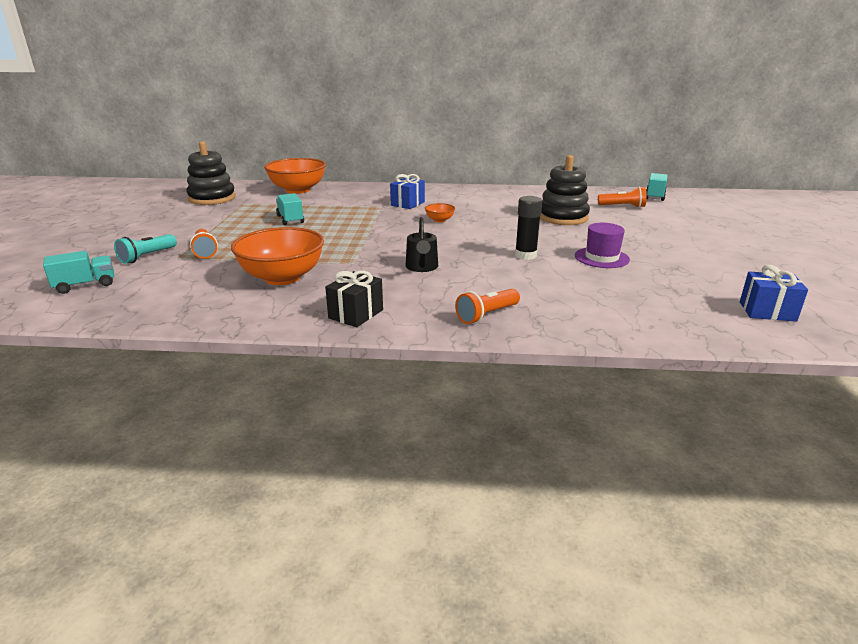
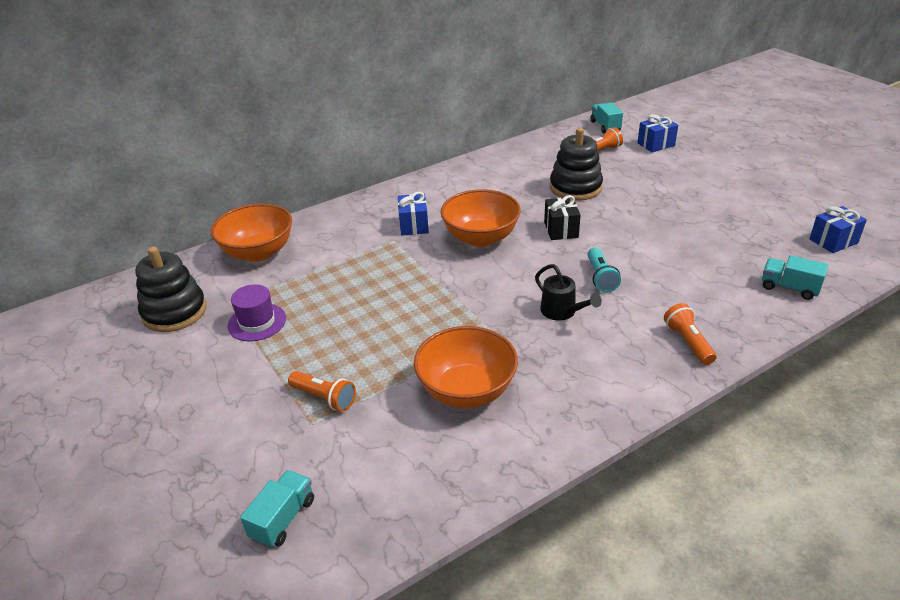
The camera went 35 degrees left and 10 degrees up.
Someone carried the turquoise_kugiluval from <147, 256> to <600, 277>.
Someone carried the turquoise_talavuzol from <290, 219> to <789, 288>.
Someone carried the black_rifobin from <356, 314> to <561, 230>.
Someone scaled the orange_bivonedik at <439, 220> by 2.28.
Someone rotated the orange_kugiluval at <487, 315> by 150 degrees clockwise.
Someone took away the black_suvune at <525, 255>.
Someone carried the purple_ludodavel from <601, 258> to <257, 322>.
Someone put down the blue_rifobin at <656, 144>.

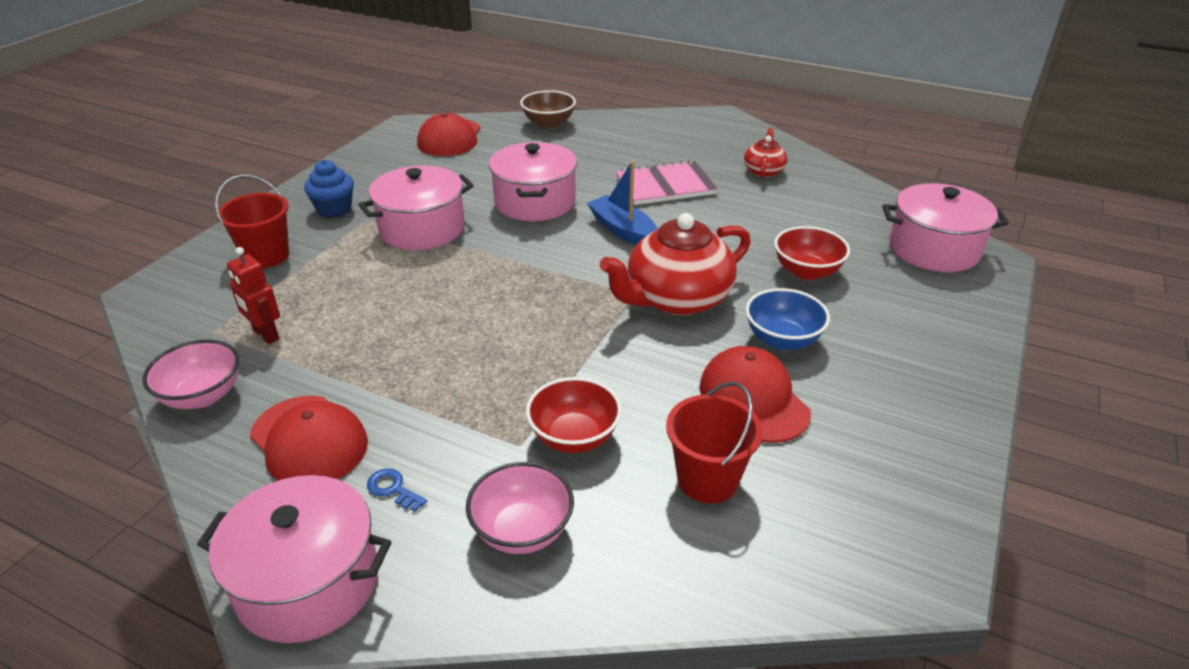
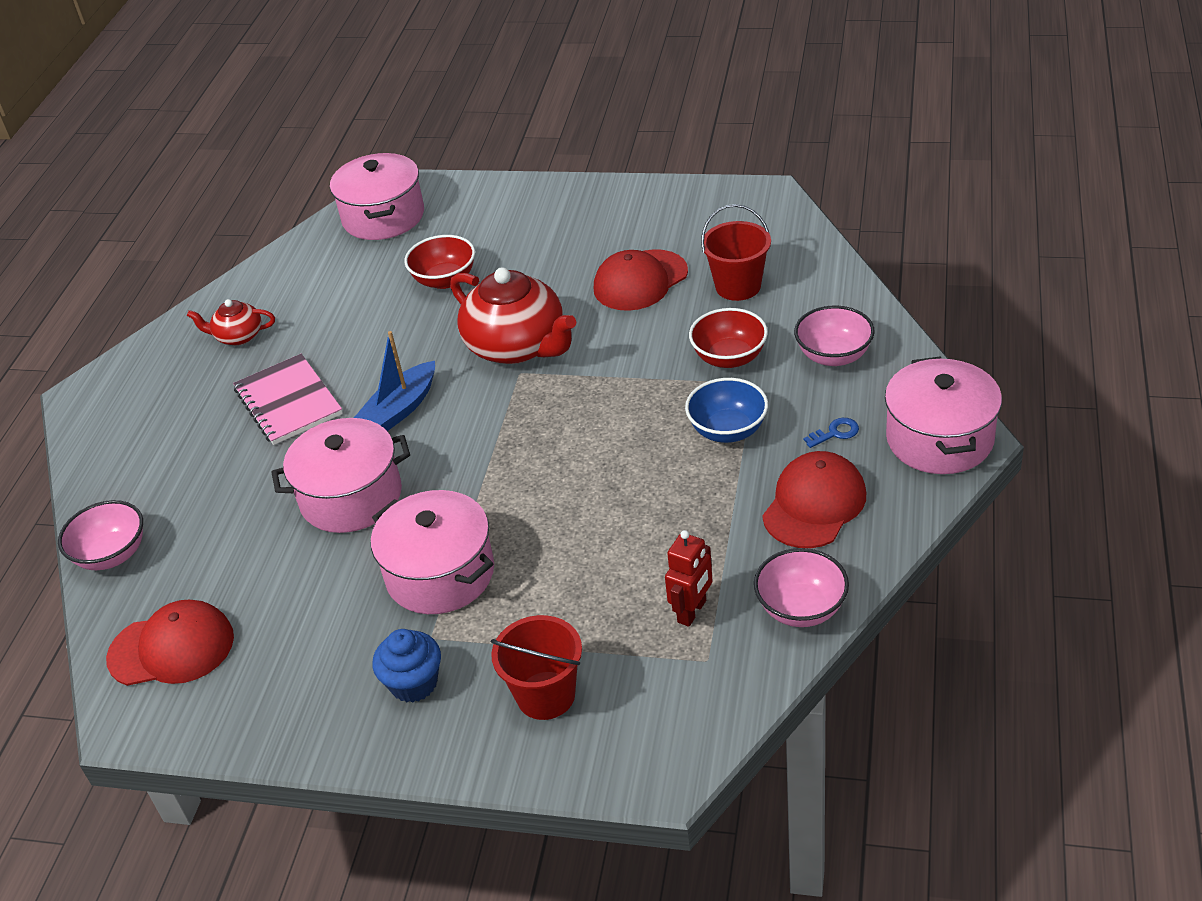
The camera went 100 degrees left and 5 degrees up.
Someone rotated the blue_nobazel at <393, 489> by 135 degrees counterclockwise.
Someone repainted the brown_bivonedik at <548, 123>, which became the pink_bivonedik at <112, 555>.
Someone carried the blue_bivonedik from <782, 339> to <728, 430>.

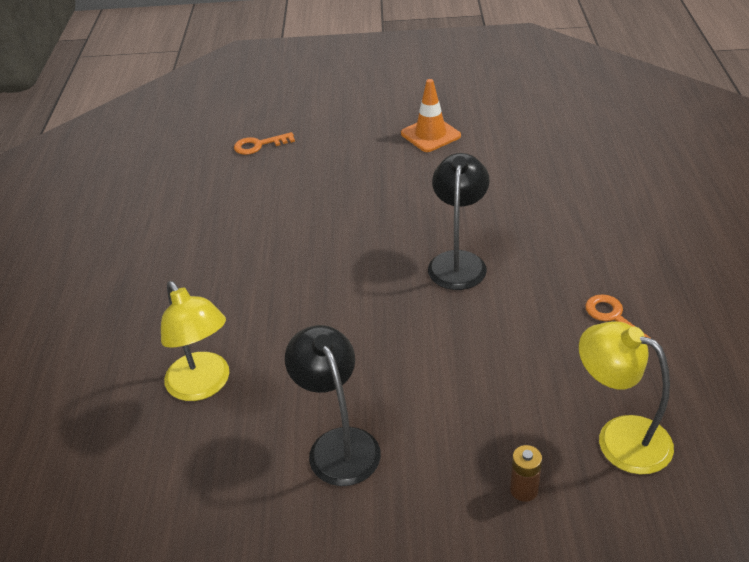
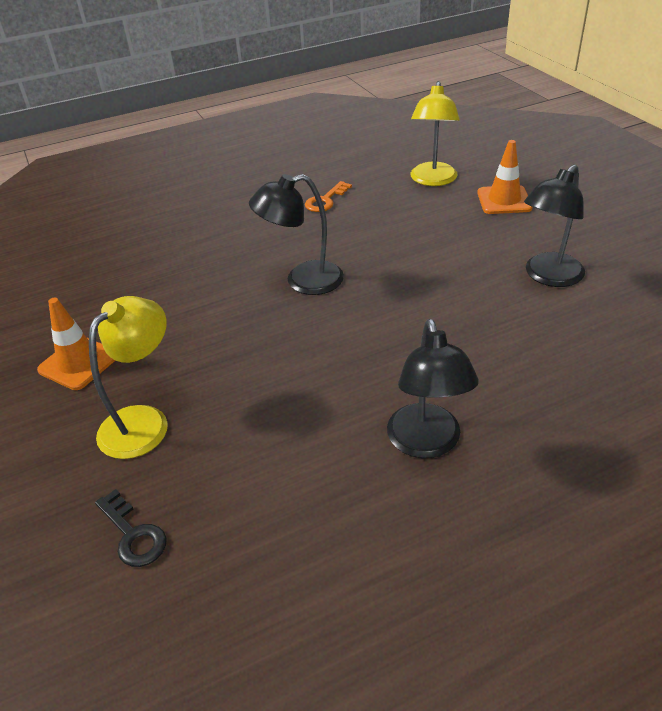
The camera went 115 degrees left and 0 degrees up.
Someone carried the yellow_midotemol from <203, 386> to <144, 421>.
Someone repainted the orange_nobazel at <259, 145>, which became the black_nobazel at <133, 534>.
Someone swapped the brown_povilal at <524, 490> for the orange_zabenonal at <504, 200>.
Someone put down the black_midotemol at <426, 443>.

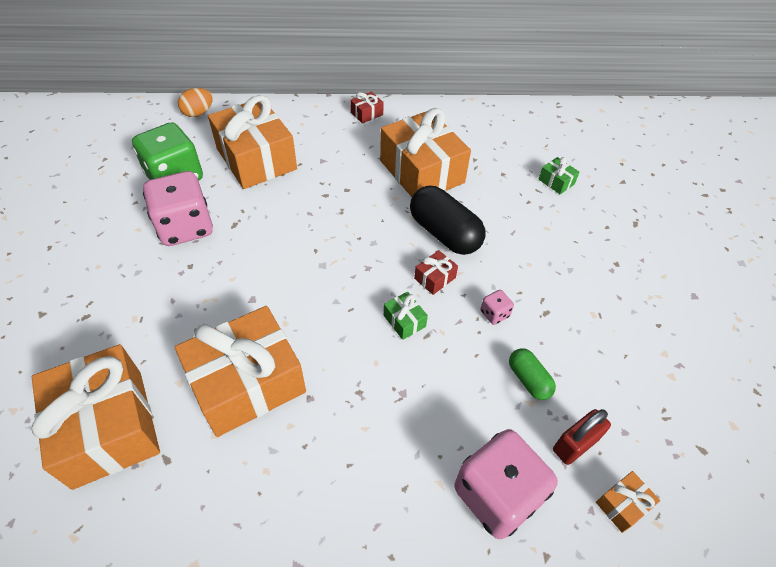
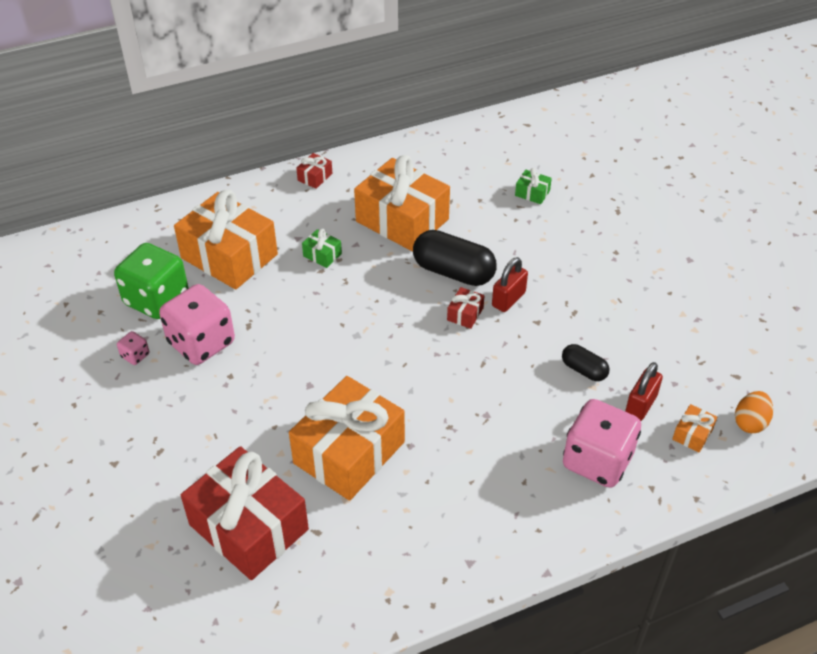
The camera went 20 degrees left and 5 degrees down.
Someone repainted the orange_rifobin at <108, 427>, which became the red_rifobin at <248, 527>.
Someone carried the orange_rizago from <198, 113> to <750, 422>.
Someone carried the green_rifobin from <404, 321> to <322, 255>.
Someone carried the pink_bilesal from <494, 314> to <135, 356>.
Someone repainted the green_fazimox at <528, 379>, which became the black_fazimox at <584, 370>.
Someone put down the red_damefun at <508, 299>.

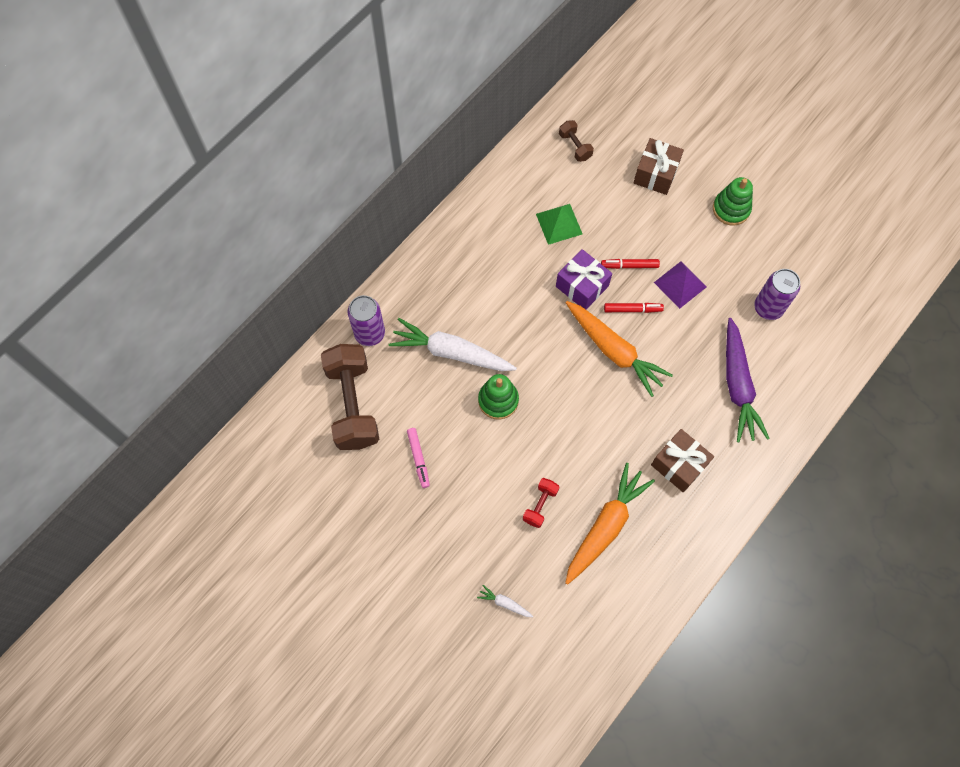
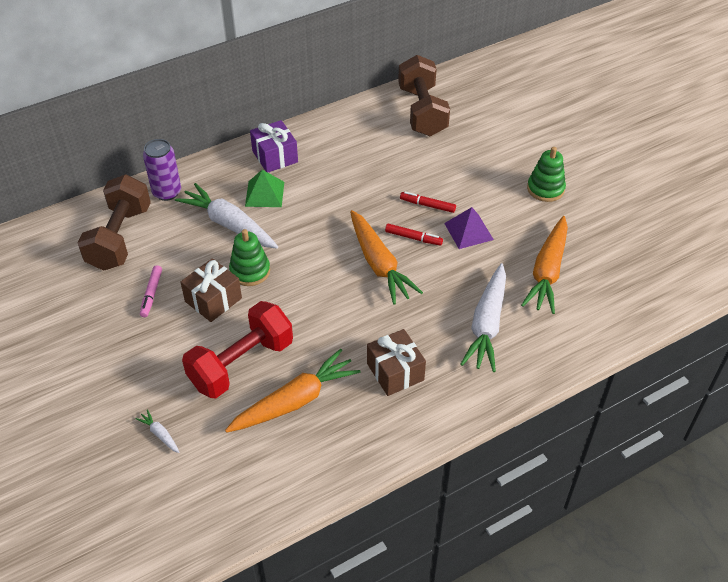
The camera went 20 degrees right and 20 degrees down.
Someone scaled the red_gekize at <540, 505> by 2.19.
Someone carried the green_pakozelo from <559, 224> to <265, 194>.
Someone carried the purple_rifobin from <582, 286> to <275, 156>.
Someone scaled the brown_gekize at <575, 146> by 2.19.
Someone carried the brown_rifobin from <656, 174> to <213, 300>.
Someone repainted the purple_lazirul at <737, 386>, which became the white_lazirul at <487, 324>.
Someone swapped the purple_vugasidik at <768, 308> for the orange_lazirul at <547, 271>.

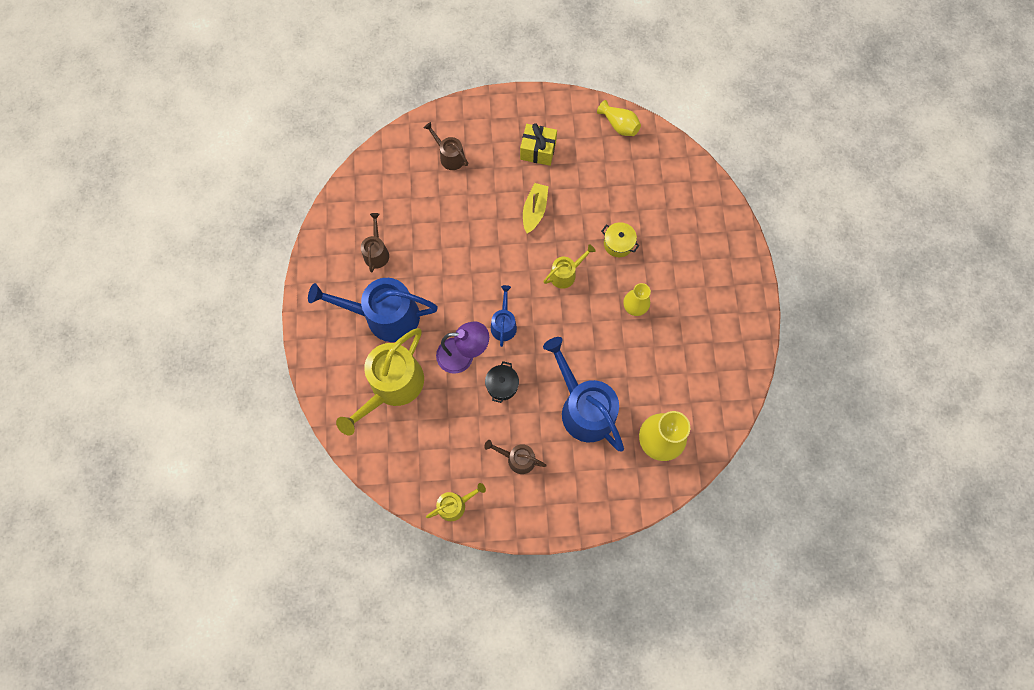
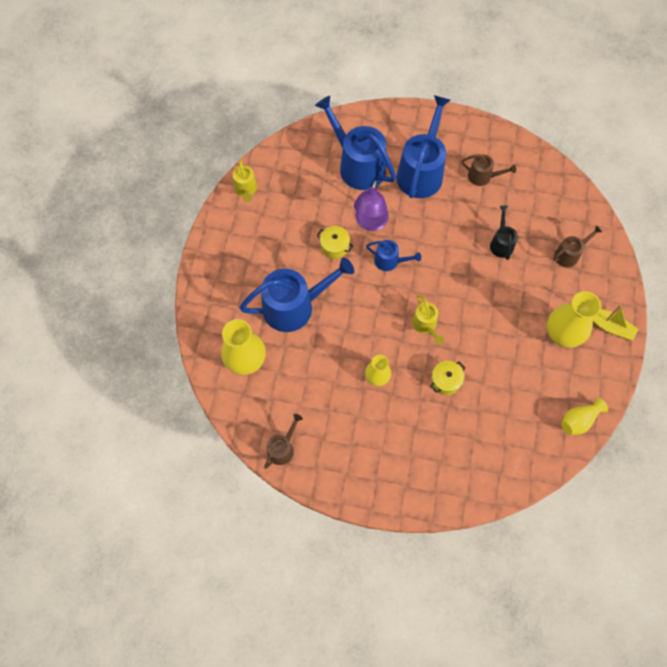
The camera went 105 degrees right and 5 degrees down.
Someone repainted the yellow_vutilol at <392, 386>, which became the blue_vutilol at <358, 165>.
Someone carried the brown_vutilol from <517, 459> to <282, 448>.
Someone repainted the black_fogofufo at <502, 385>, which became the yellow_fogofufo at <334, 247>.
Someone swapped the yellow_rifobin at <538, 150> for the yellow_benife at <562, 334>.
Someone carried the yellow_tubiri from <534, 210> to <609, 326>.
Someone put down the black_vutilol at <501, 243>.

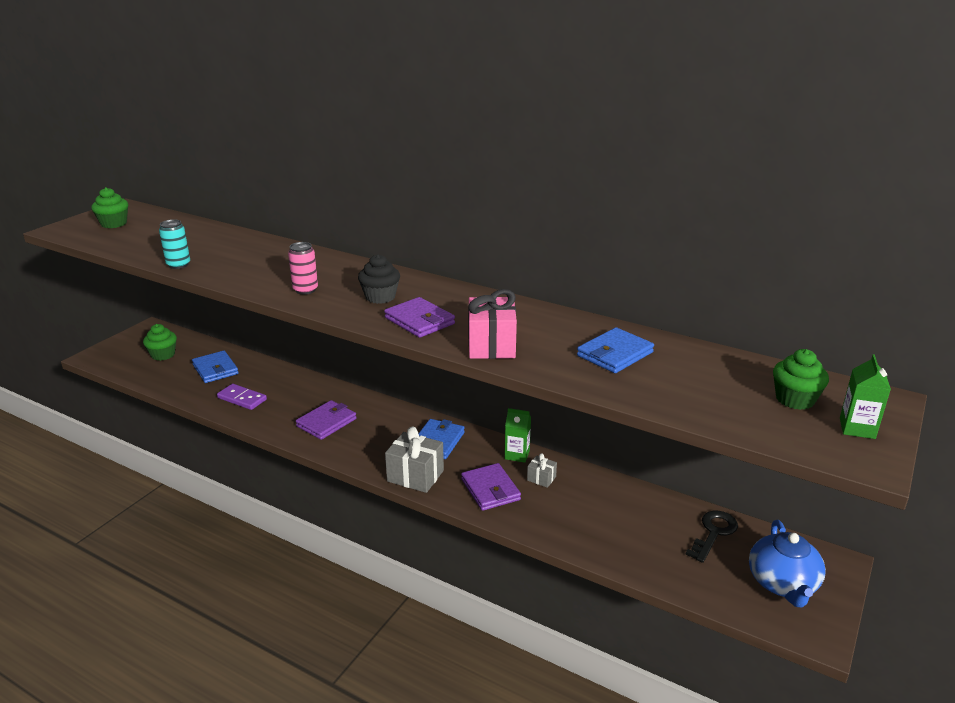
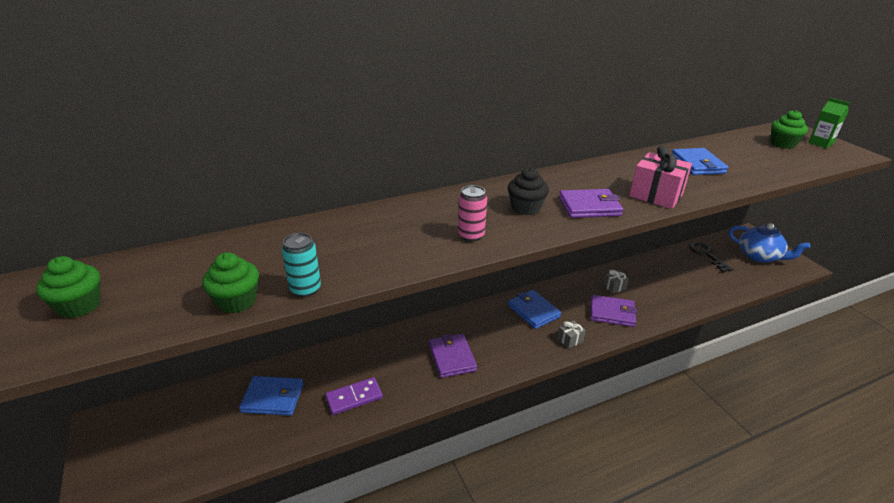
The camera went 55 degrees left and 5 degrees up.
Someone carried the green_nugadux from <163, 355> to <237, 301>.
Someone scaled the grey_rifobin at <415, 476> by 0.51.
Someone took away the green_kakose at <517, 454>.

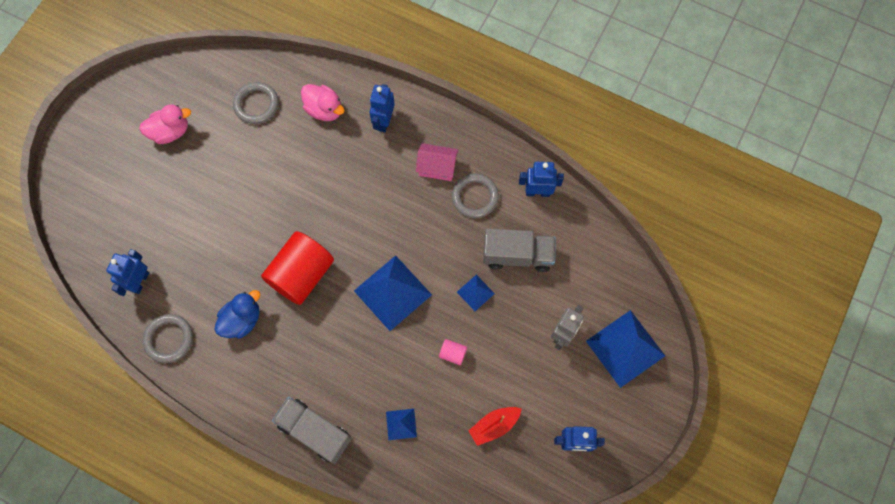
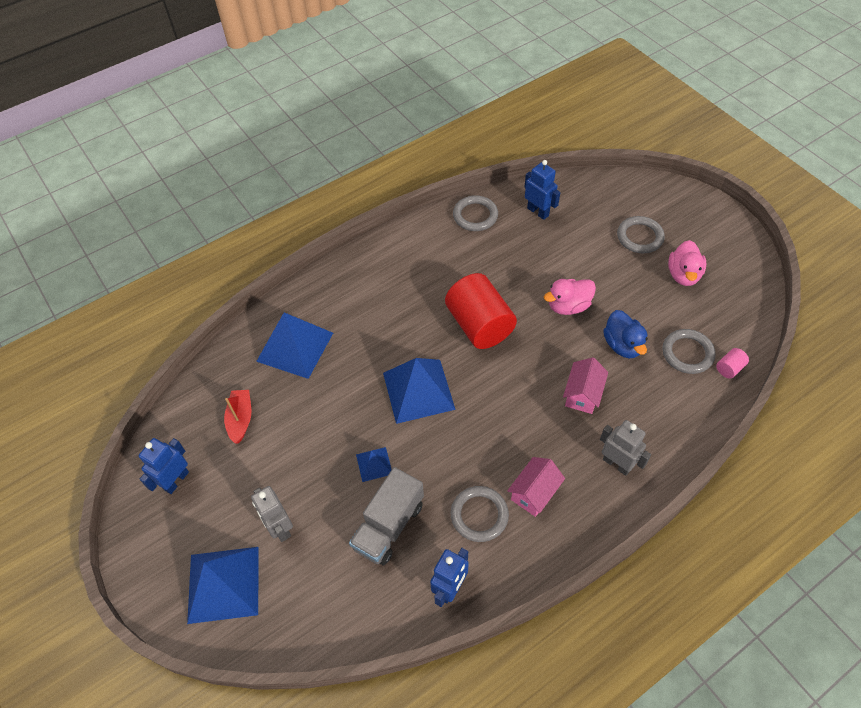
The camera went 120 degrees right and 15 degrees down.
Someone carried the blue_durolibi from <242, 320> to <622, 345>.
Someone took away the grey_talavuzol at <314, 431>.
Someone carried the pink_durolibi from <324, 110> to <568, 306>.
Someone repainted the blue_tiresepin at <384, 121>, which became the grey_tiresepin at <617, 464>.
Someone scaled the blue_pakozelo at <401, 424> by 2.05.
Someone carried the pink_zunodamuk from <453, 353> to <729, 368>.
Someone put down the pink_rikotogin at <583, 394>.
Someone put down the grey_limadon at <639, 237>.

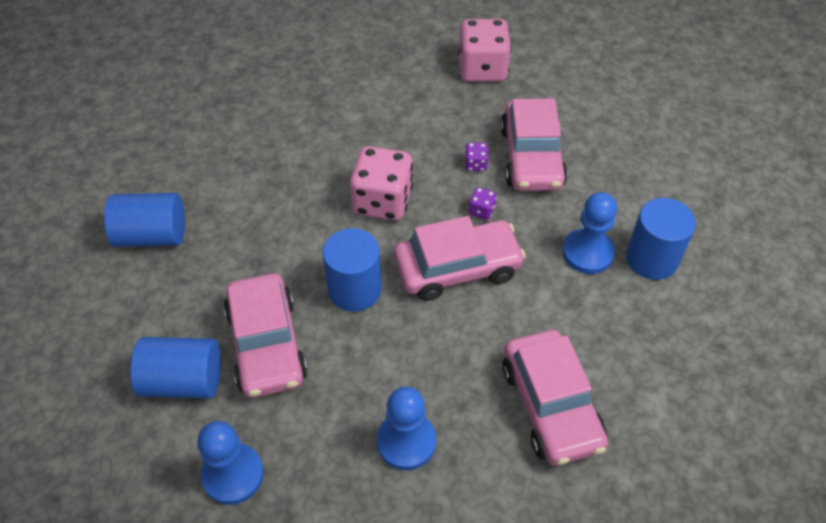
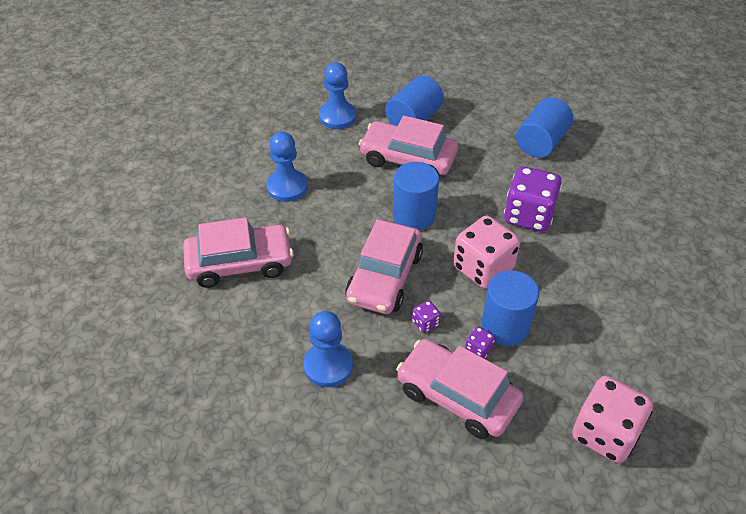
The camera went 125 degrees right and 5 degrees down.
Someone rotated the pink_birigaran at <551, 405> by 150 degrees clockwise.
Someone carried the blue_zunodamuk from <651, 259> to <505, 326>.
Someone put down the purple_bilesal at <528, 215>.

